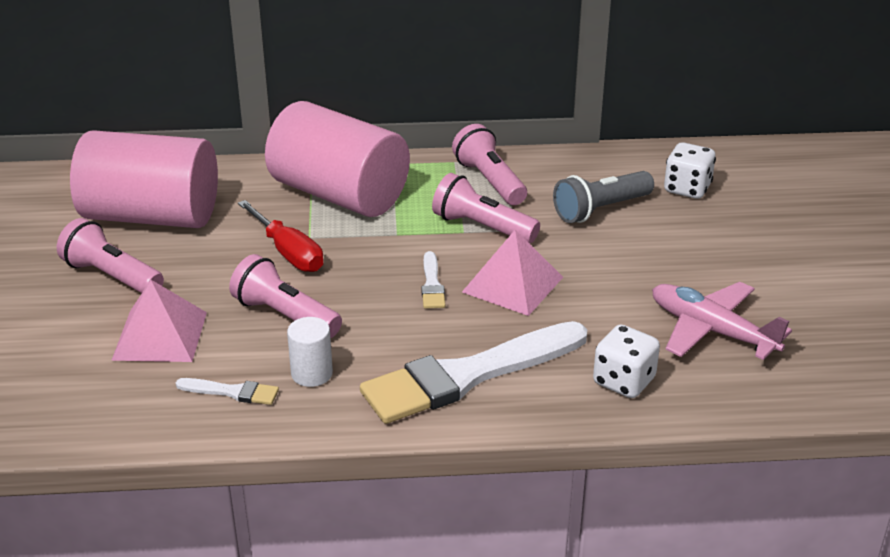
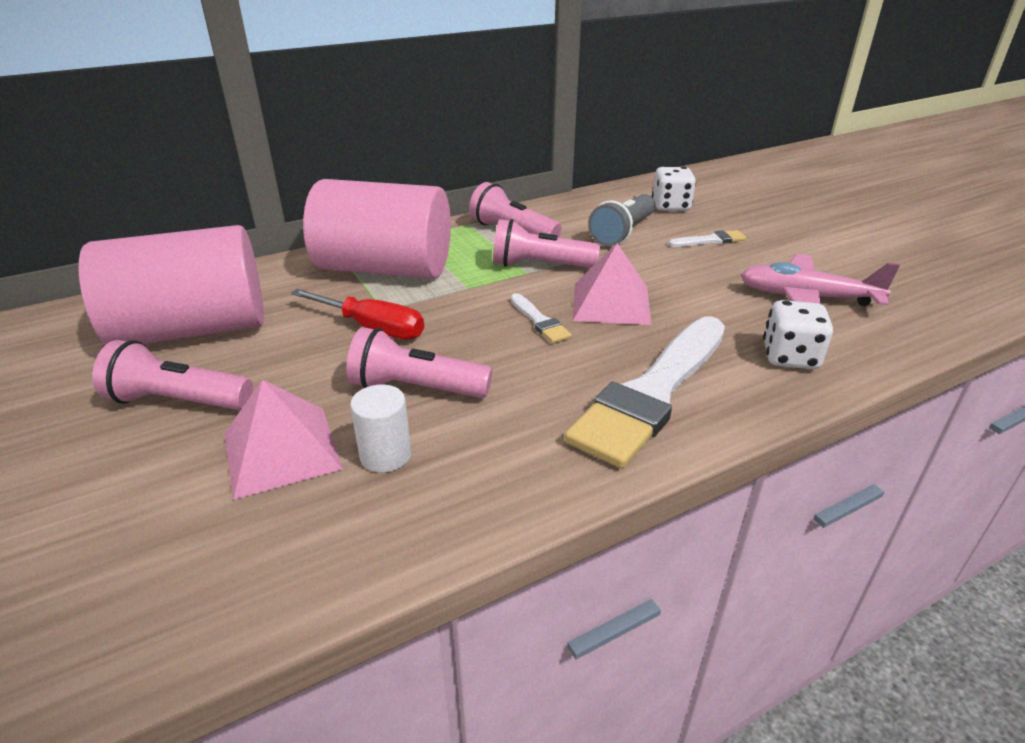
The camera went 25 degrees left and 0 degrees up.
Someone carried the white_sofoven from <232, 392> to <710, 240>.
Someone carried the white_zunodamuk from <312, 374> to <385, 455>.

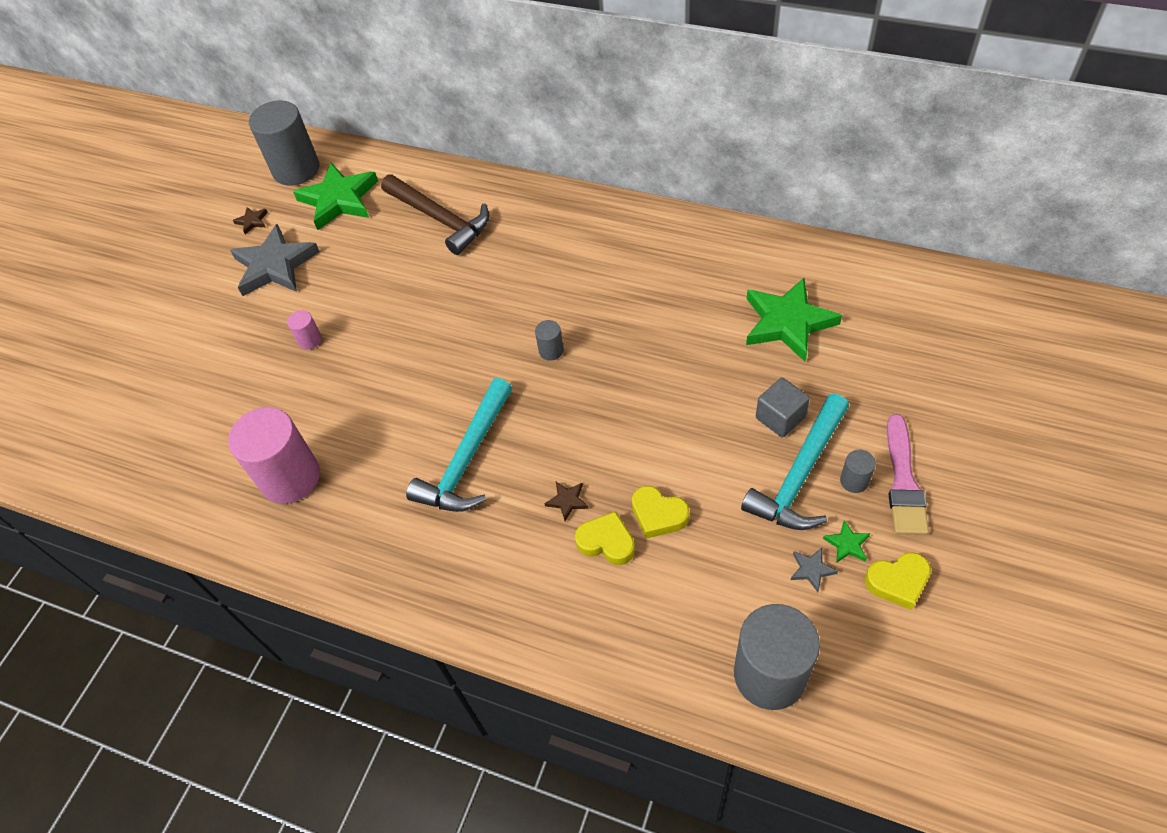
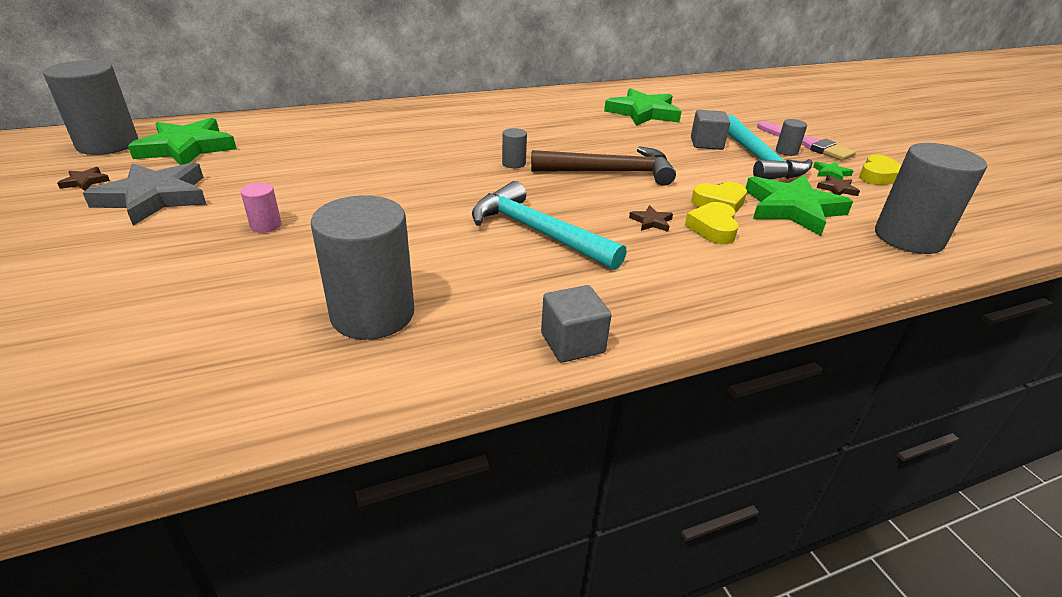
The camera went 50 degrees left and 20 degrees down.
Someone repainted the pink_zunodamuk at <290, 477>, which became the grey_zunodamuk at <373, 314>.
Someone carried the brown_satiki from <440, 218> to <609, 172>.
Someone rotated the turquoise_satiki at <467, 459> by 150 degrees clockwise.
Someone rotated the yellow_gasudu at <606, 542> by 60 degrees counterclockwise.
Someone repainted the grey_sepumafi at <811, 570>, which became the brown_sepumafi at <837, 189>.
Someone put down the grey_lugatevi at <572, 343>.
Someone put down the green_sepumafi at <792, 209>.

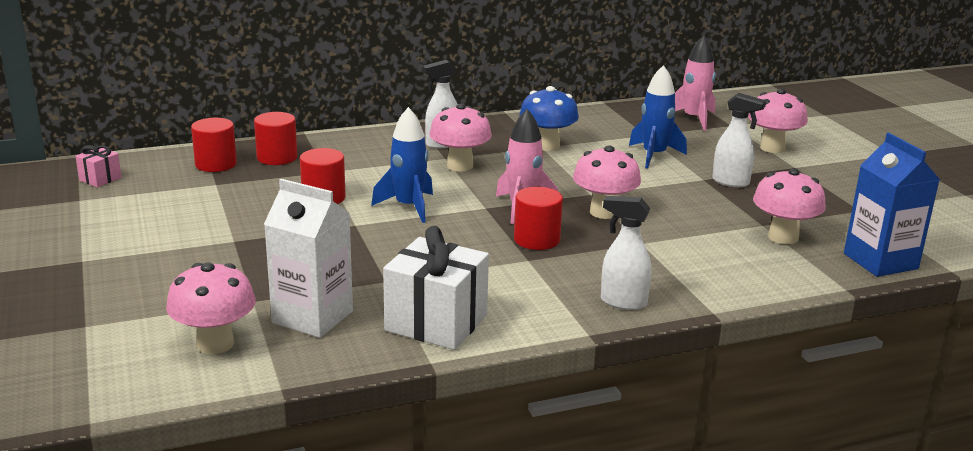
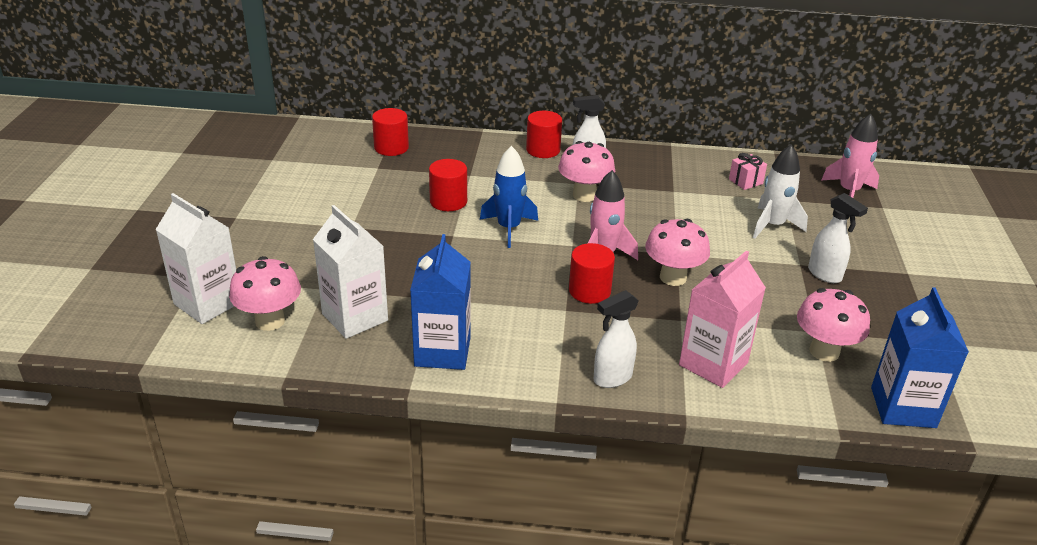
The camera went 25 degrees right and 10 degrees up.
Someone carried the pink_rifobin from <100, 179> to <745, 181>.
Someone carried the red_zunodamuk from <277, 157> to <543, 150>.
Someone swapped the white_rifobin at <436, 323> for the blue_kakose at <442, 351>.
Someone took away the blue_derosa at <547, 146>.
Someone rotated the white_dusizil at <622, 302> by 75 degrees counterclockwise.
Someone repainted the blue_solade at <654, 155>, which became the white_solade at <772, 225>.
Someone took away the pink_derosa at <772, 148>.
Someone put down the white_kakose at <208, 303>.
Someone put down the pink_kakose at <713, 364>.

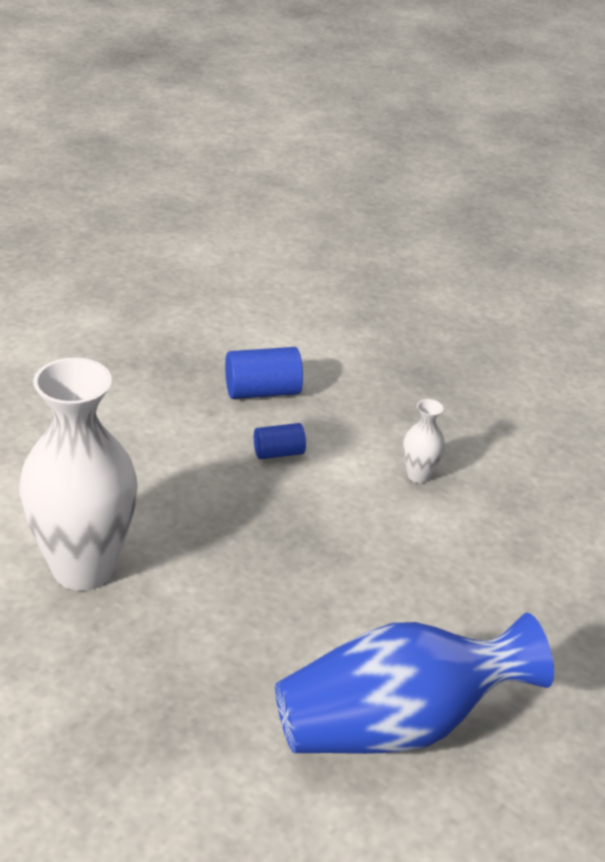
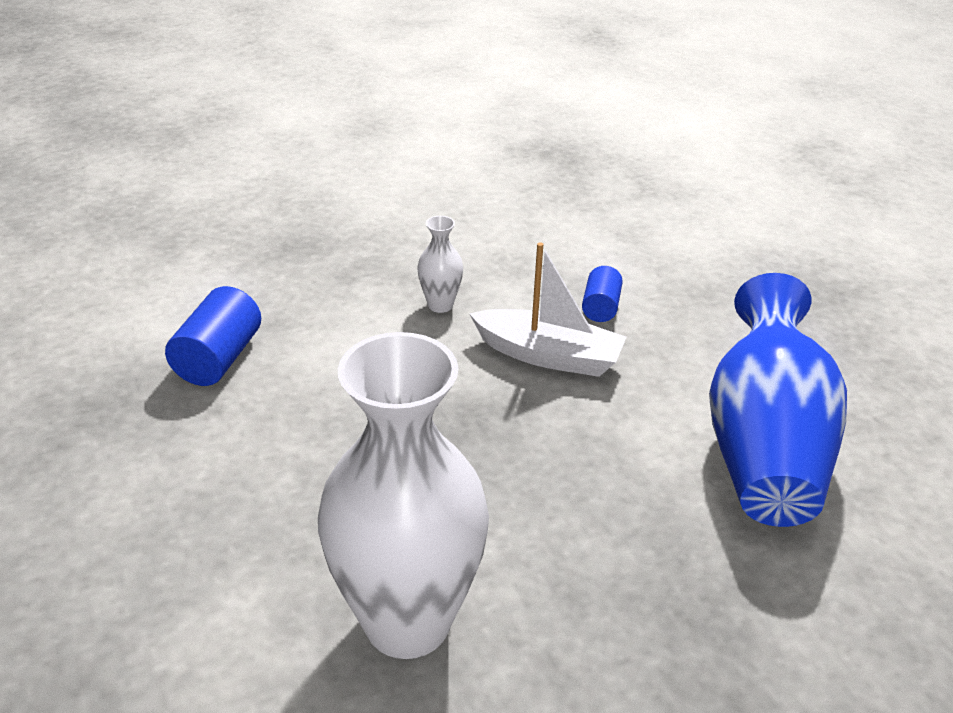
The camera went 60 degrees left and 0 degrees up.
Someone carried the blue_zunodamuk from <278, 453> to <600, 307>.
Someone put down the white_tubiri at <548, 355>.

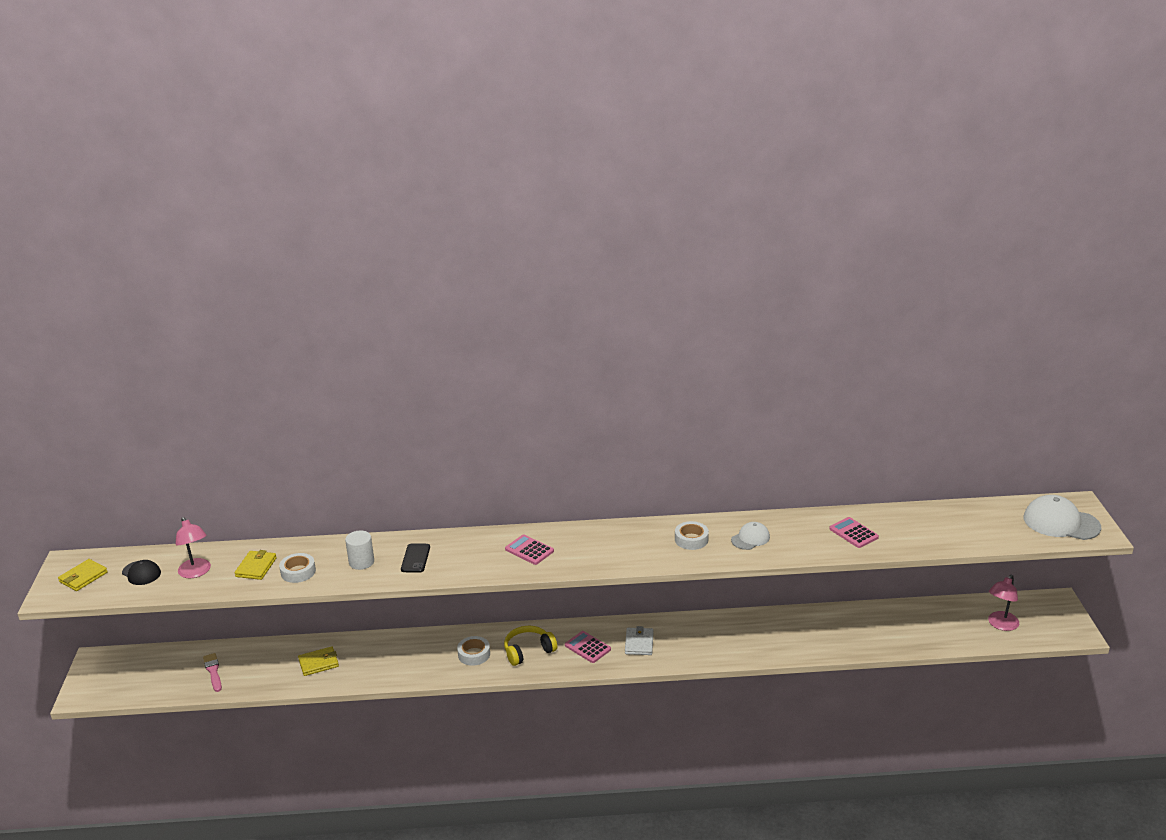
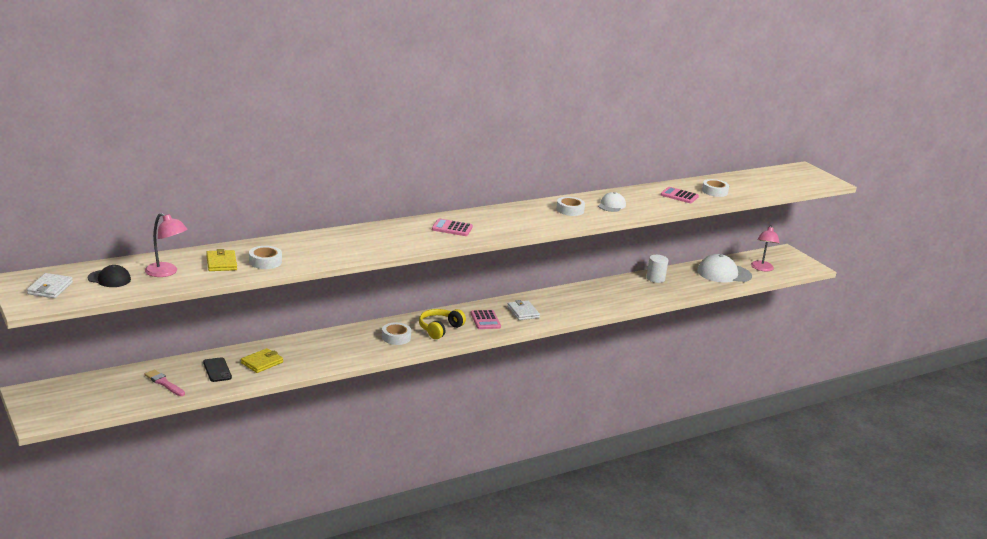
The camera went 30 degrees left and 5 degrees down.
Someone repainted the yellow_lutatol at <83, 577>, which became the white_lutatol at <50, 288>.
Someone carried the white_zunodamuk from <361, 562> to <655, 278>.
Someone carried the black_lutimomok from <415, 558> to <217, 370>.
Someone rotated the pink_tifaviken at <587, 647> by 120 degrees counterclockwise.
Someone carried the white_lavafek from <1061, 522> to <723, 273>.
Someone put down the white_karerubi at <714, 191>.

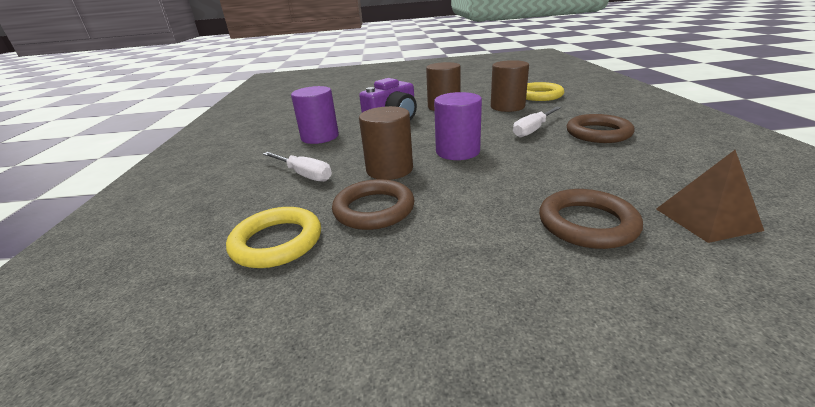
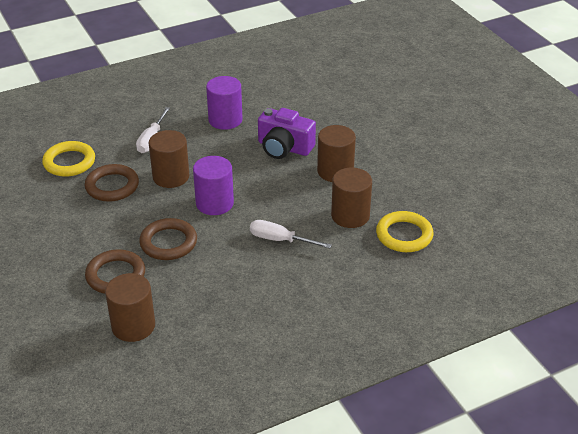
The camera went 65 degrees right and 10 degrees up.
Someone carried the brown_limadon from <598, 133> to <168, 243>.
Someone swapped the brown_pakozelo at <707, 219> for the brown_zunodamuk at <133, 326>.

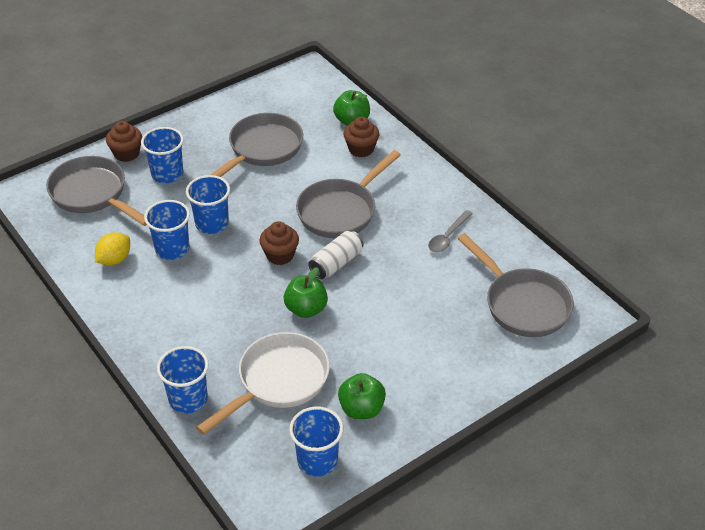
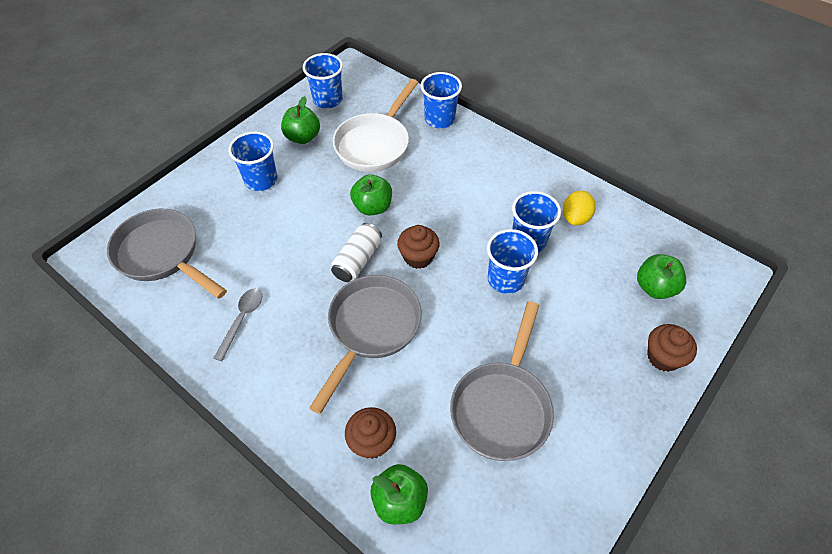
The camera went 165 degrees right and 10 degrees up.
Someone swapped the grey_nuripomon at <92, 194> for the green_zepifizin at <655, 287>.
Someone carried the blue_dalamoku from <167, 174> to <261, 180>.

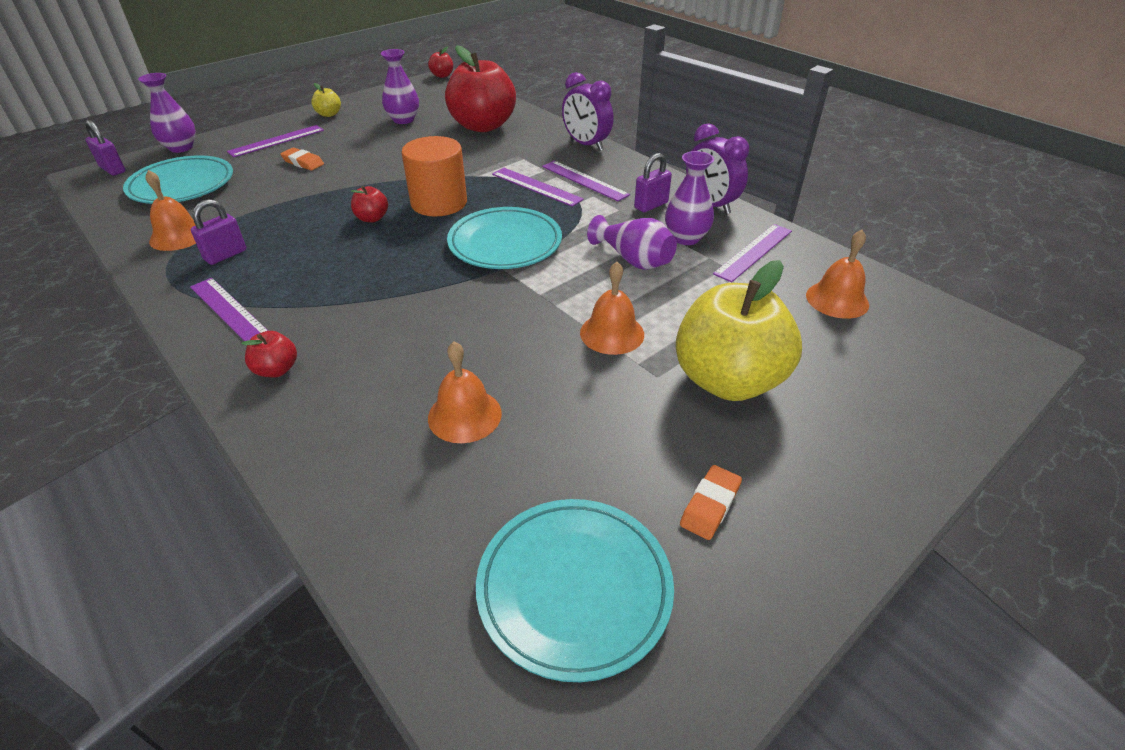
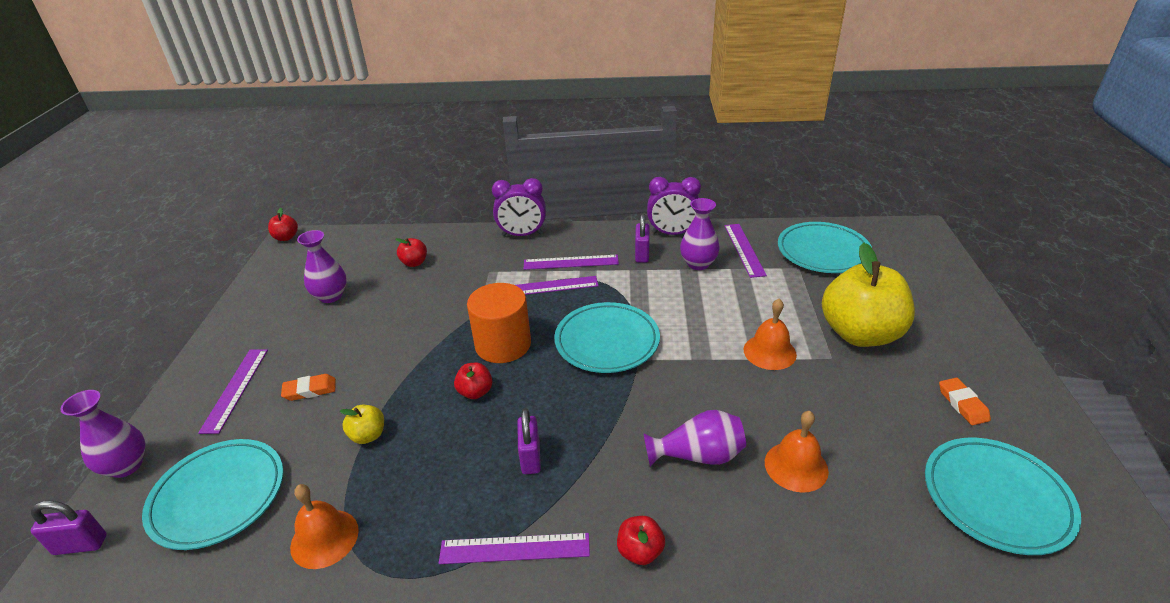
The camera went 45 degrees left and 5 degrees down.
Someone carried the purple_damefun from <225, 255> to <530, 458>.
Someone carried the yellow_zepifizin from <329, 114> to <368, 435>.
Someone scaled the red_zepifizin at <483, 126> by 0.42.
Someone carried the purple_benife from <633, 260> to <698, 455>.
Someone swapped the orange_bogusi at <837, 299> for the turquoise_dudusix at <823, 252>.

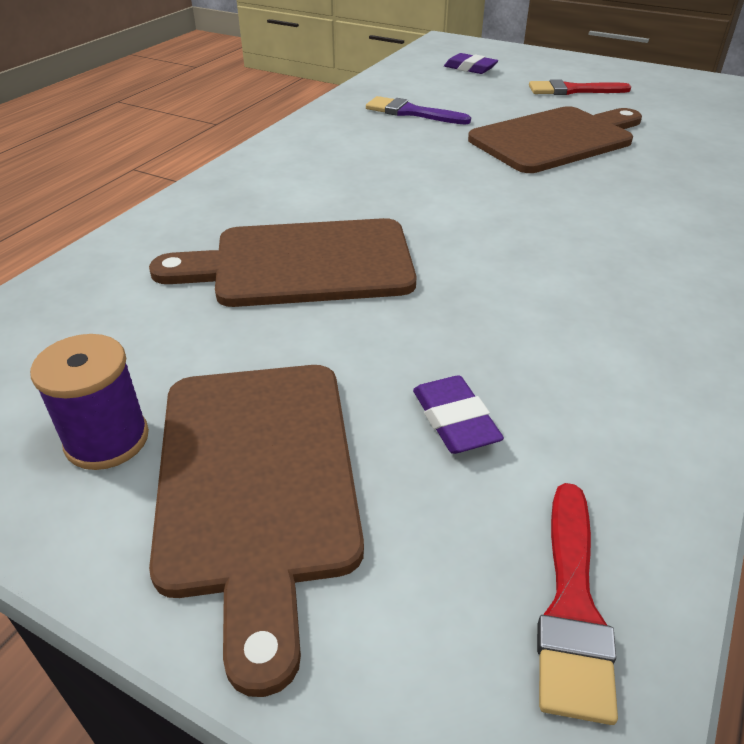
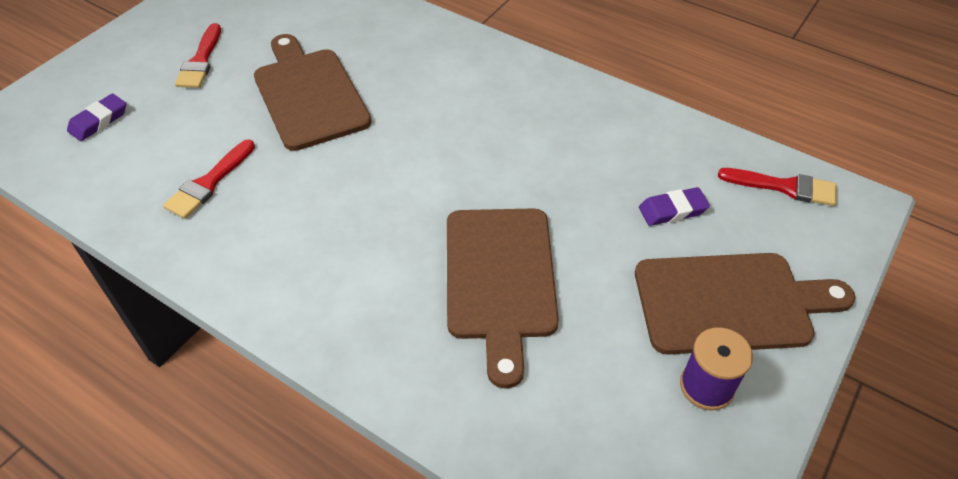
The camera went 85 degrees left and 10 degrees up.
Someone repainted the purple_sofoven at <411, 112>, which became the red_sofoven at <209, 183>.

